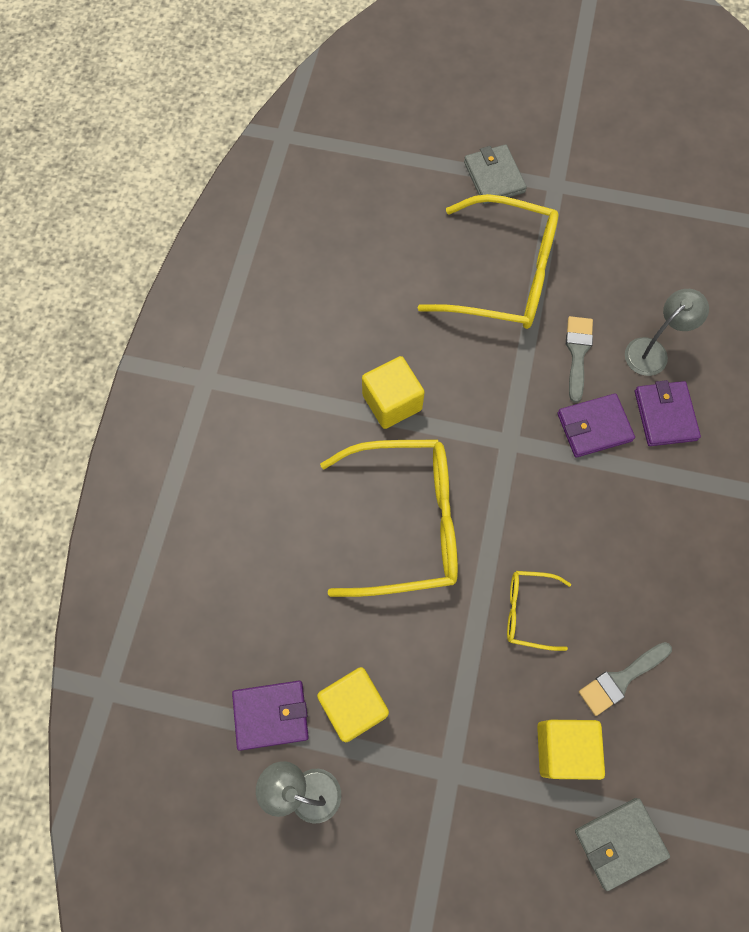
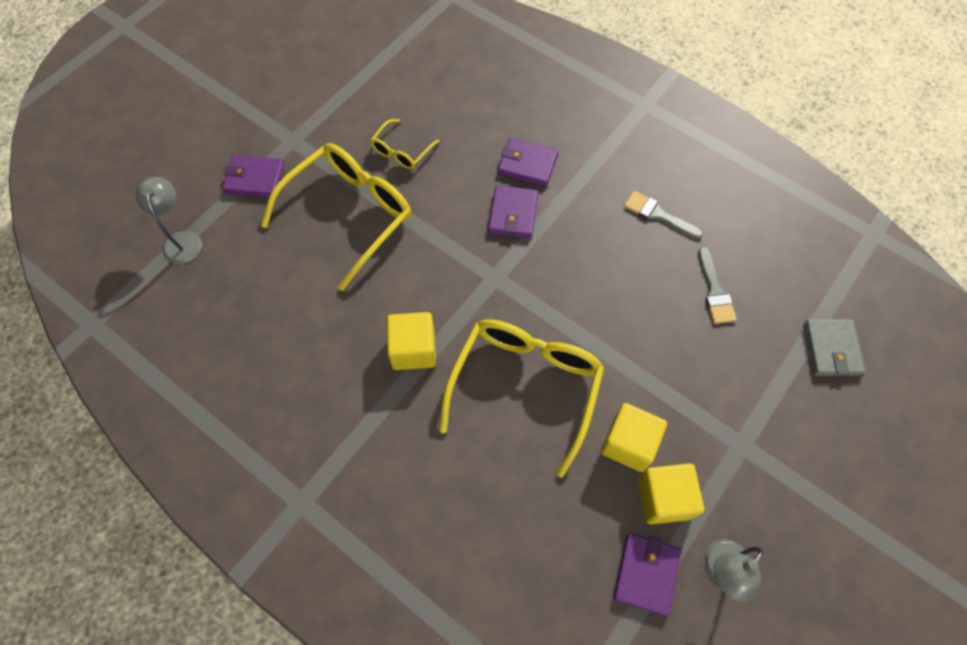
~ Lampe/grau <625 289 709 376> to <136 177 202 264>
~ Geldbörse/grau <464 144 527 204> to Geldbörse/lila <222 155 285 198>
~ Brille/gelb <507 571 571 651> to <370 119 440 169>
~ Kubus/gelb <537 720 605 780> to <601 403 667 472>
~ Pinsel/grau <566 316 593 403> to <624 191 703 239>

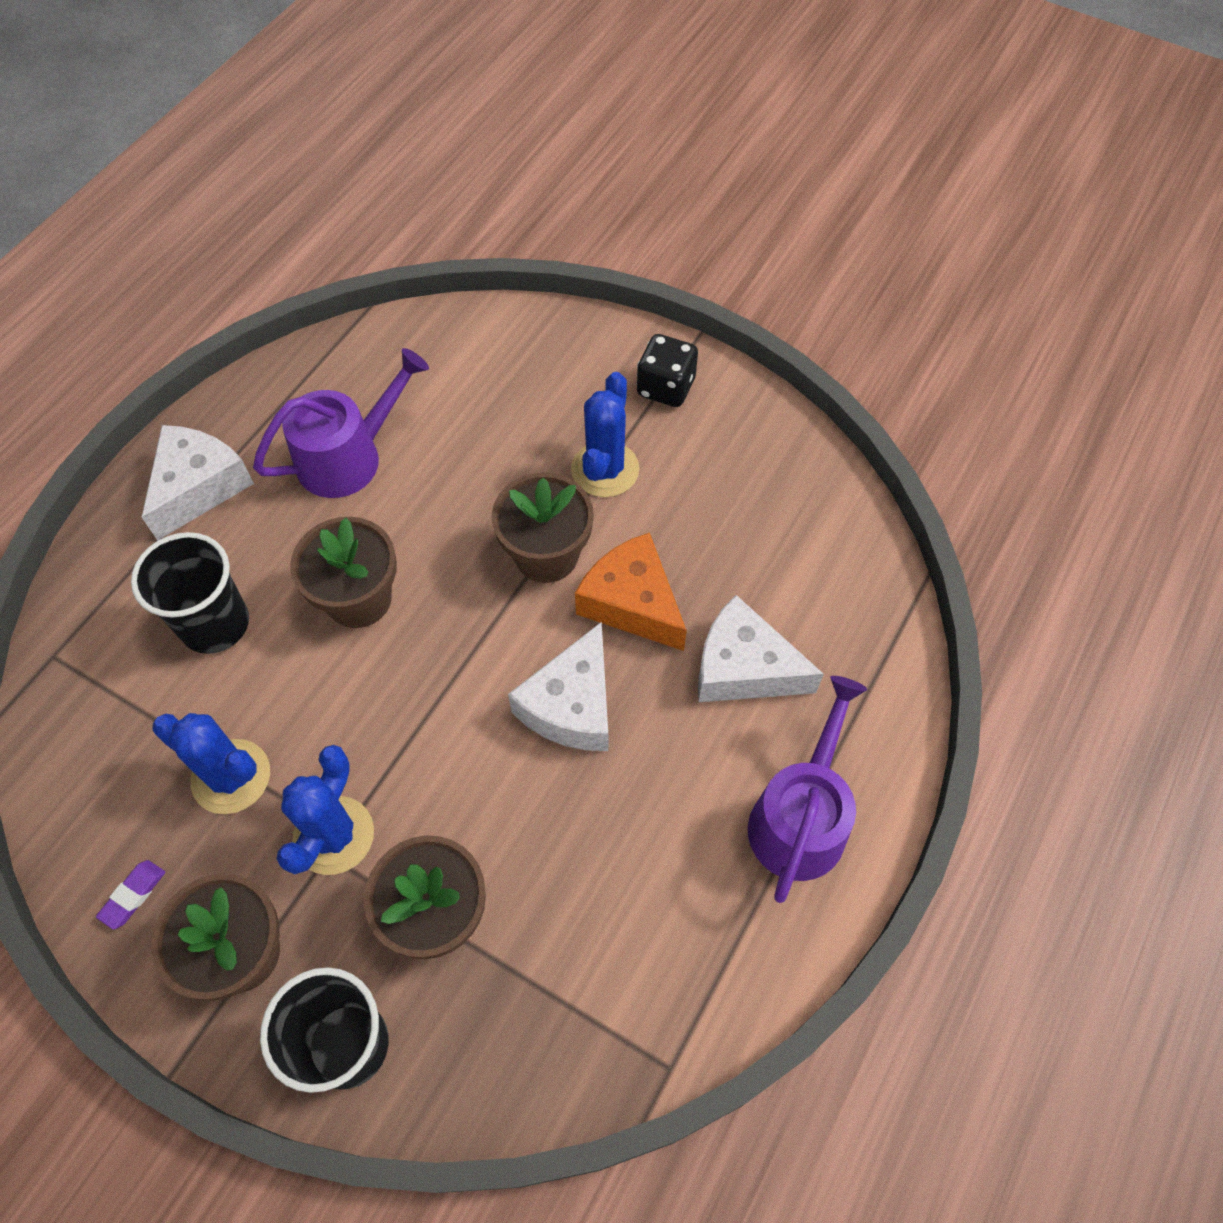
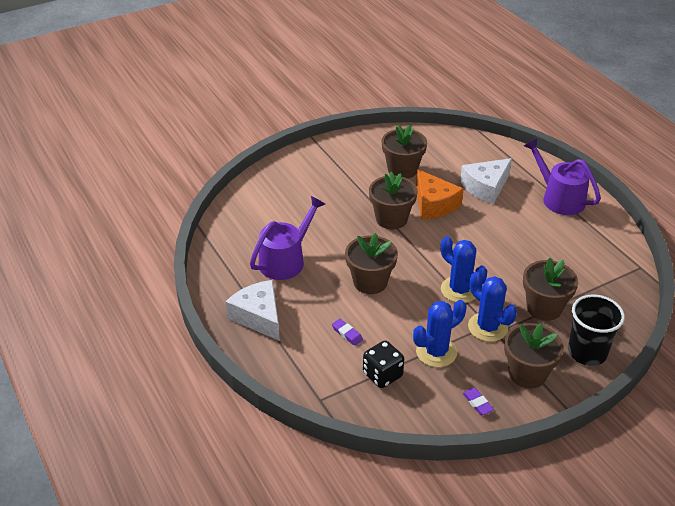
~ Gießkanne/lila <253 348 429 498> = <250 196 325 280> 45 degrees clockwise
~ Becher/schwarz <131 532 249 654> to Radiergummi/lila <332 319 363 346>
~ Spielwürfel/schwarz <637 334 698 407> to <363 341 404 388>
+ Blumentopf/braun <382 125 427 179>
~ Käse/orange <575 532 687 651> = <416 169 464 220> 105 degrees counterclockwise
~ Kaktus/blau <571 372 640 497> to <441 236 487 303>
- Käse/weiß <508 622 609 751>

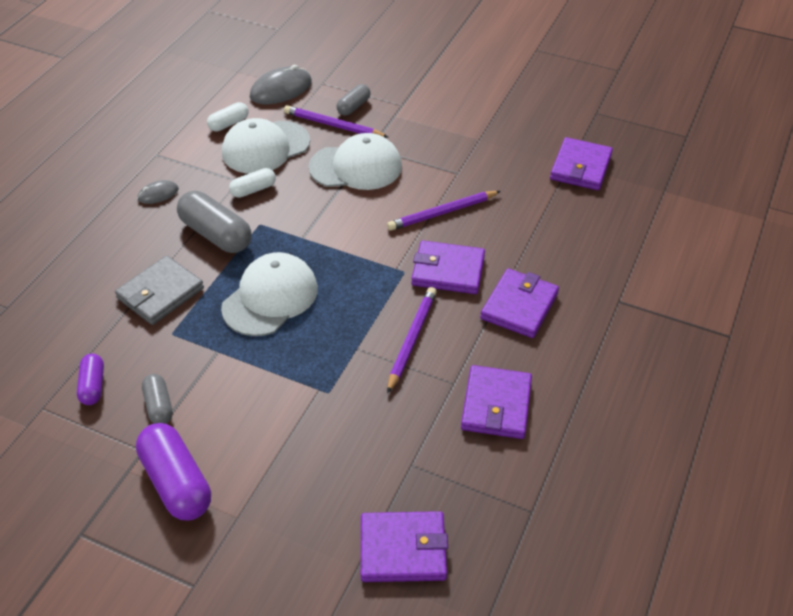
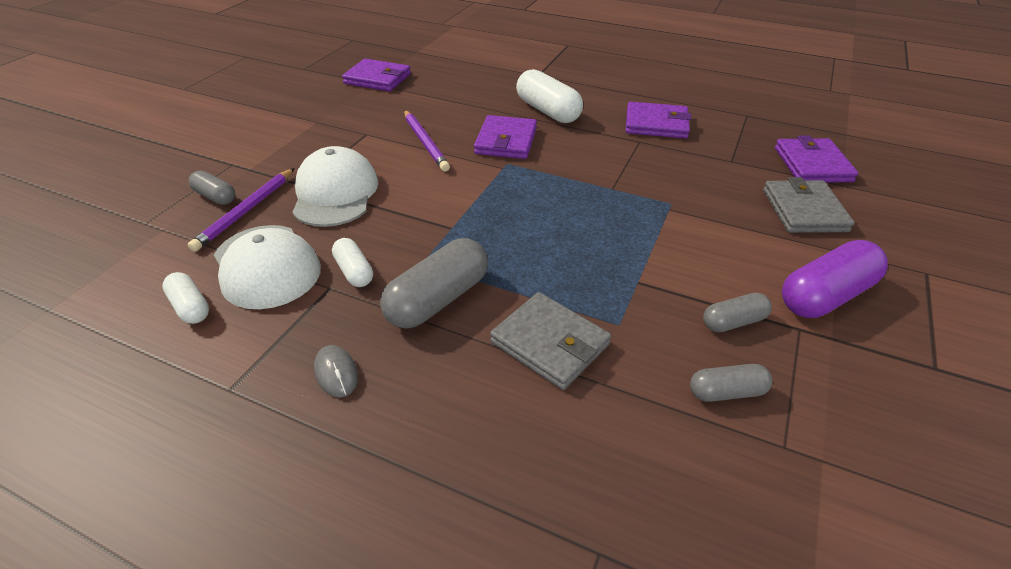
~ Geldbörse/lila <480 269 559 338> to Kapsel/weiß <516 69 583 123>
~ Kapsel/lila <77 354 104 405> to Kapsel/grau <690 364 772 402>
+ Geldbörse/grau <763 177 854 233>
- Kappe/weiß <221 252 318 336>
- Computermaus/grau <250 65 312 104>
- Bleistift/lila <387 287 437 393>

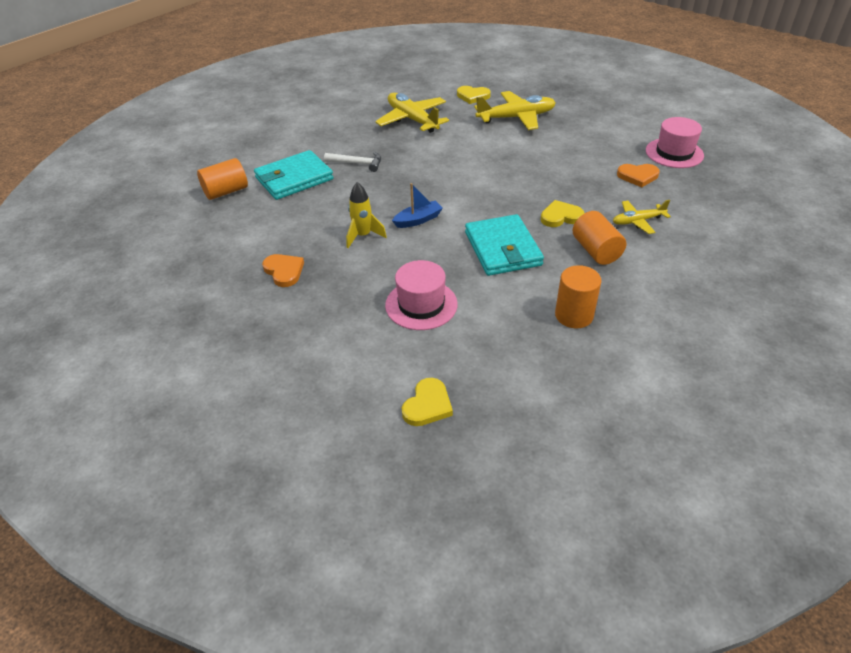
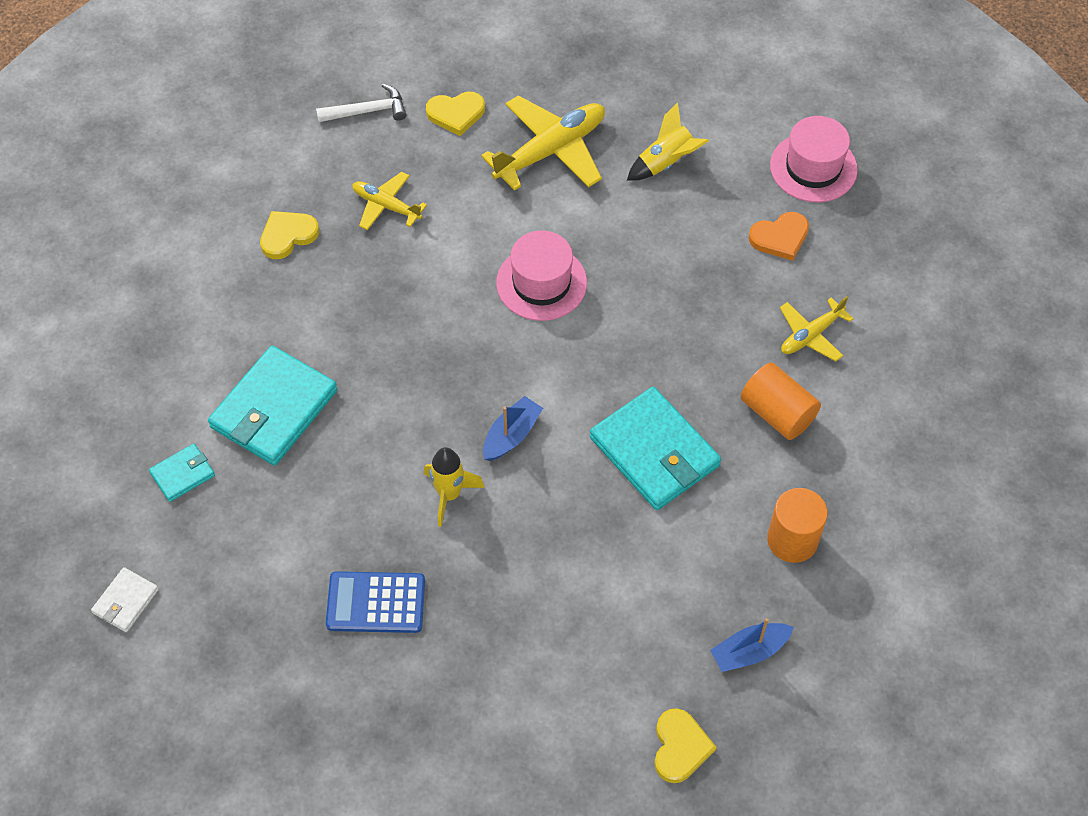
+ Geldbörse/weiß <91 567 159 632>
~ Vollzylinder/orange <197 158 248 200> to Geldbörse/türkis <149 444 215 502>
~ Herz/gelb <541 200 584 227> to <260 211 319 259>
~ Hammer/weiß <324 152 381 172> to <316 84 407 122>
~ Herz/orange <262 254 304 287> to Taschenrechner/blau <326 571 425 633>
~ Flugzeug/gelb <375 93 449 133> = <352 172 427 230> x0.57
~ Hut/rosa <385 260 458 330> to <496 231 587 321>
+ Rakete/gelb <627 102 709 181>
+ Boot/blau <710 618 794 672>

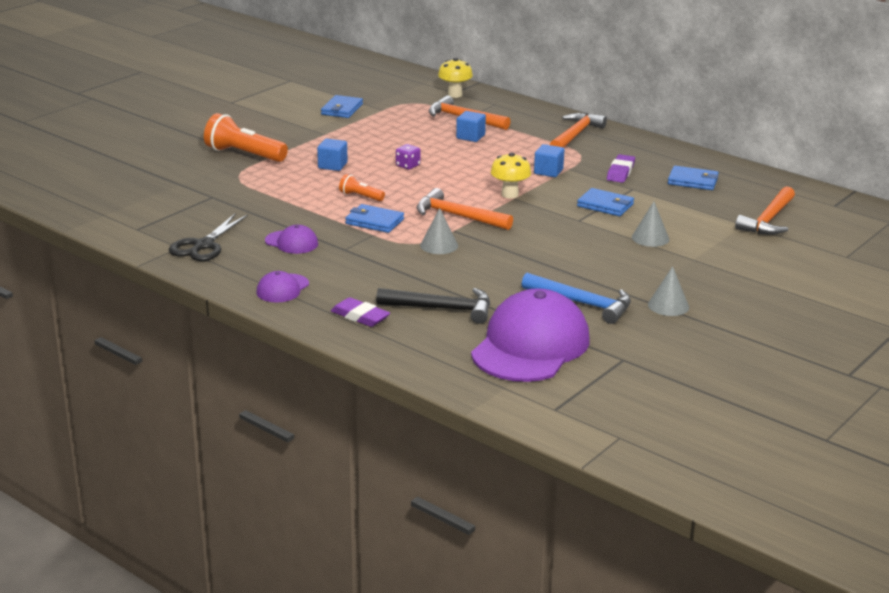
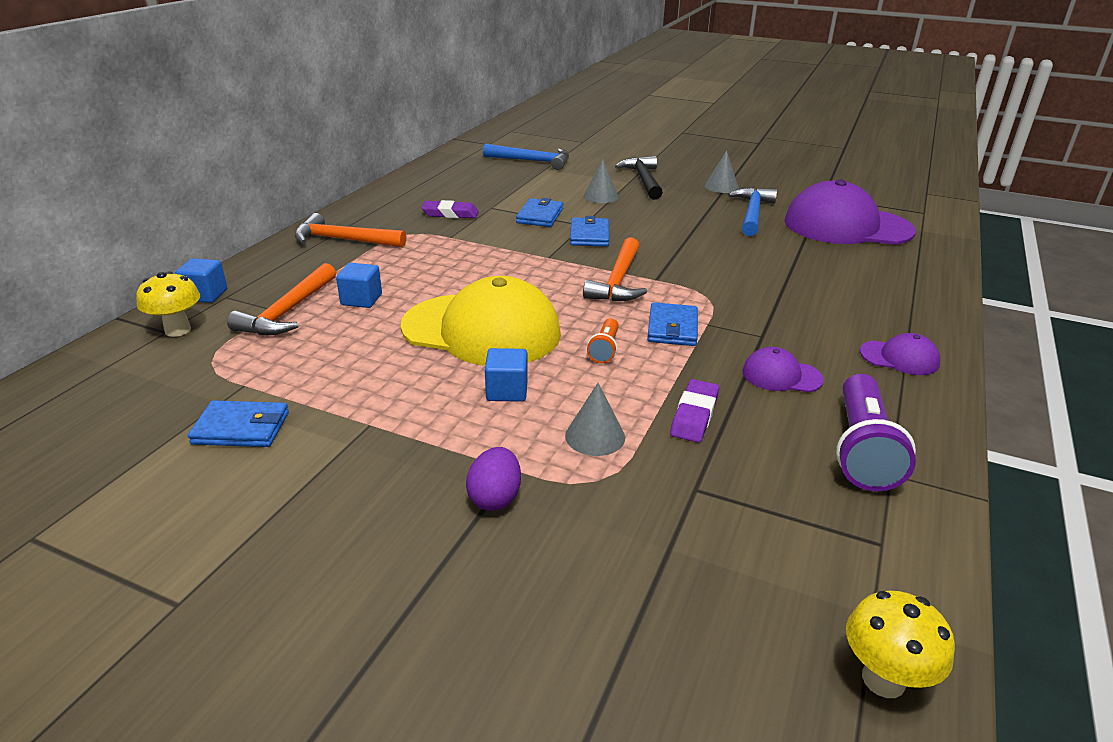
~ Kubus/blau <534 144 564 177> to <175 258 227 303>
~ Spielwürfel/lila <396 144 421 169> to Kappe/gelb <401 276 561 366>
~ Taschenlampe/orange <204 113 288 162> to Ei/lila <466 447 521 511>
~ Hammer/orange <735 186 795 235> to Hammer/blau <483 144 569 170>
~ Kegel/grau <420 208 458 254> to <565 383 625 456>
~ Geldbörse/blau <668 166 719 190> to <570 216 610 246>
~ Hammer/schwarz <376 288 490 324> to <615 156 663 200>
~ Radiergummi/lila <331 297 390 327> to <670 379 719 443>
~ Kappe/lila <265 225 318 254> = <742 347 824 393> 90 degrees counterclockwise
~ Schere/schwarz <169 214 248 261> to Taschenlampe/lila <836 374 916 491>
~ Pilz/gelb <491 152 531 198> to <846 591 955 698>

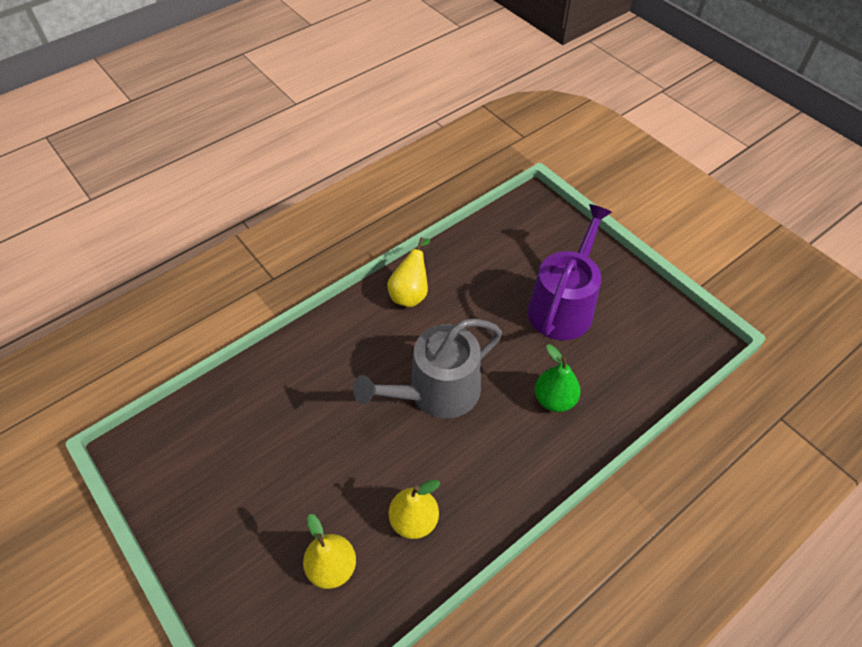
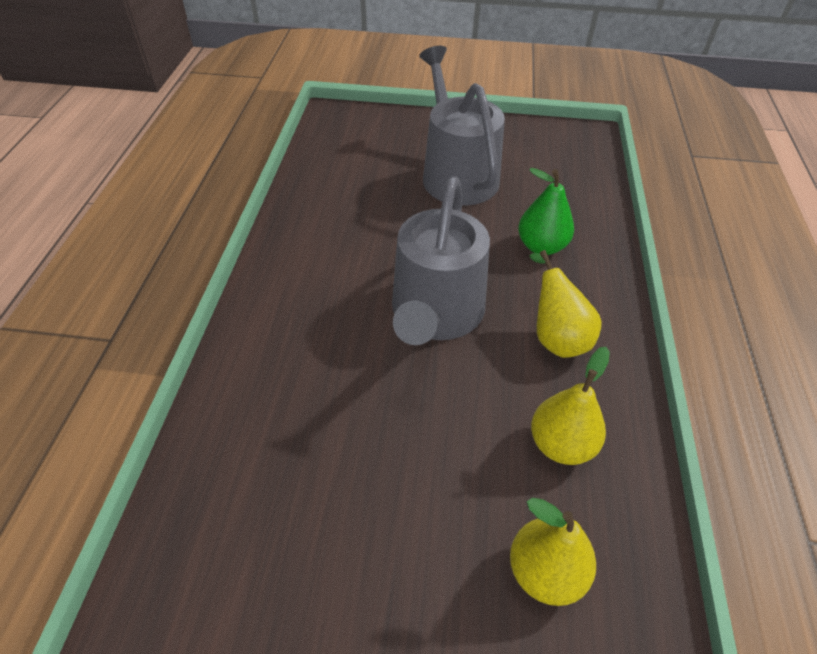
~ Gießkanne/lila <527 204 612 340> to Gießkanne/grau <419 46 505 206>
~ Birne/gelb <387 237 430 307> to <529 250 602 358>

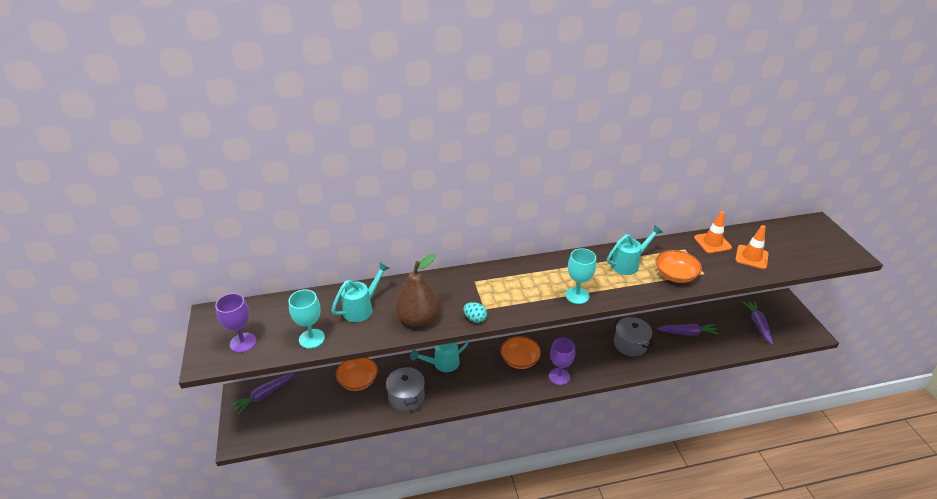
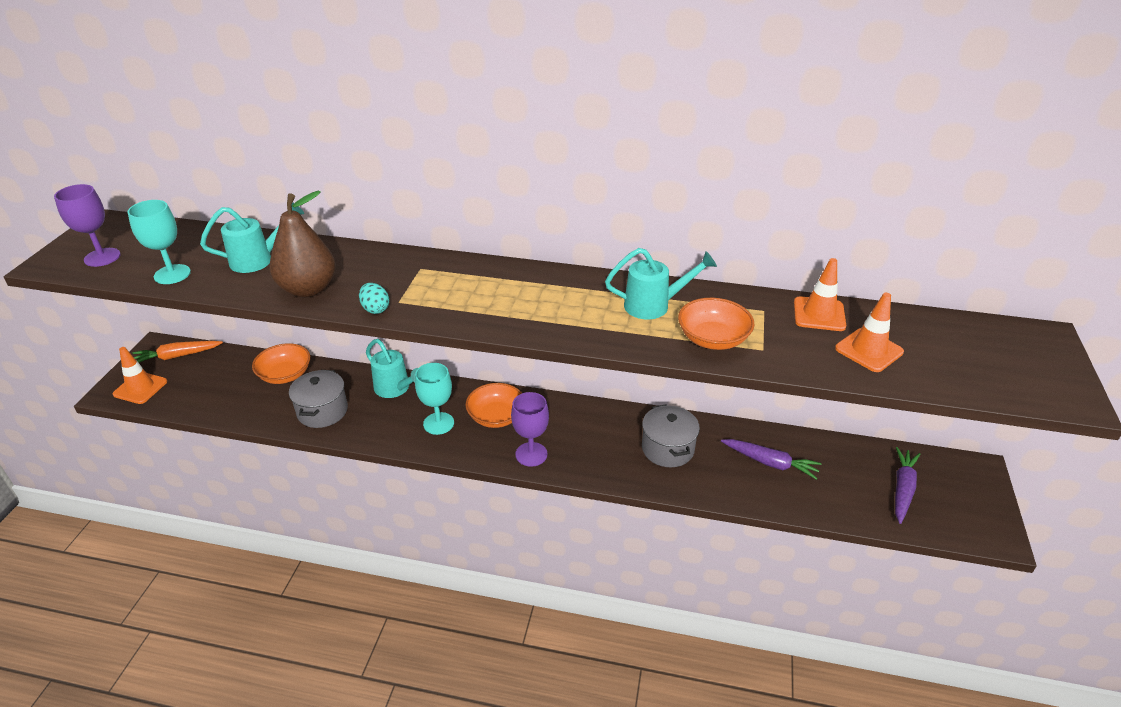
+ Leitkegel/orange <113 347 167 404>
~ Karotte/lila <231 373 295 415> to Karotte/orange <132 341 223 363>
~ Gießkanne/türkis <410 340 468 372> = <366 339 418 398> 135 degrees counterclockwise
~ Kelch/türkis <566 248 596 304> to <415 363 454 435>

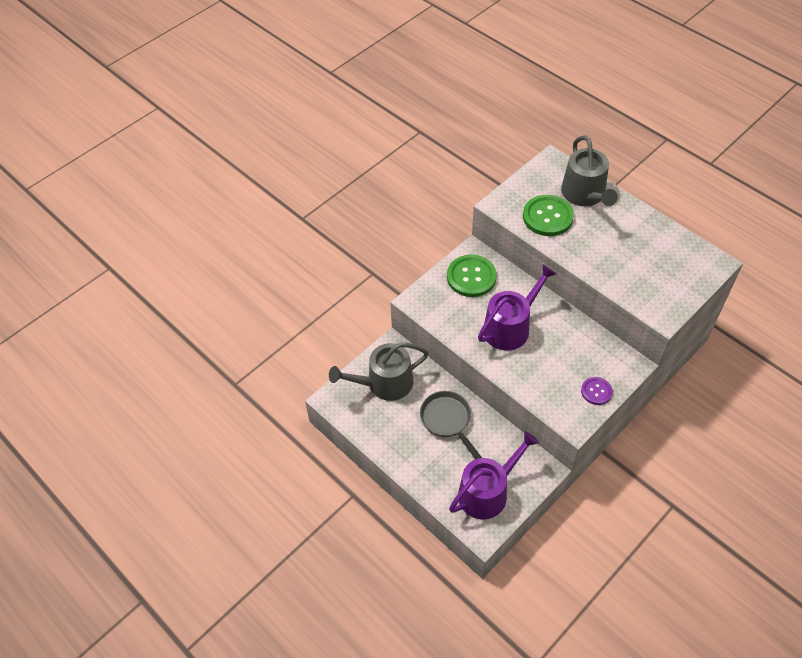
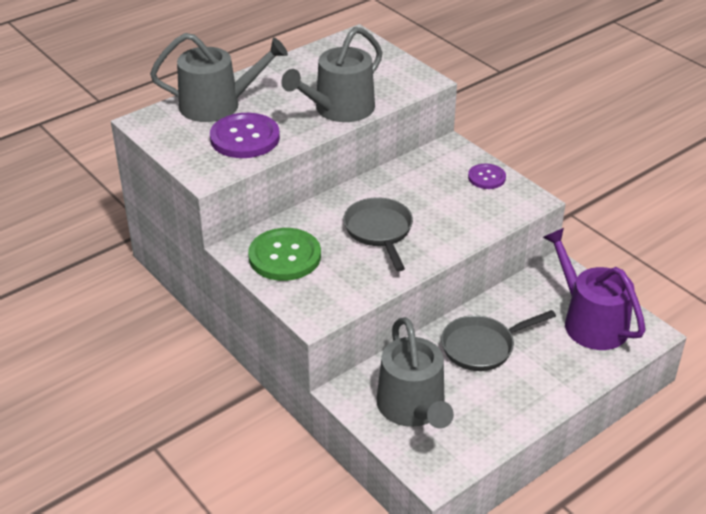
~ Knopf/grün <523 195 574 236> to Knopf/lila <210 113 280 158>
+ Gießkanne/grau <281 27 383 122>
~ Gießkanne/lila <478 265 556 350> to Pfanne/grau <343 197 413 271>

